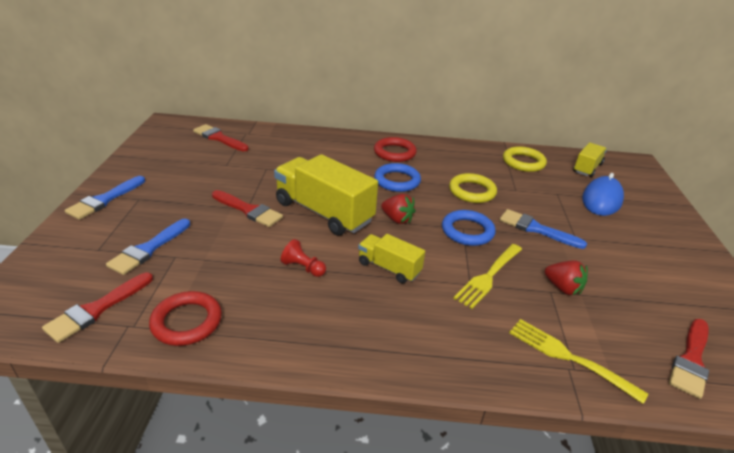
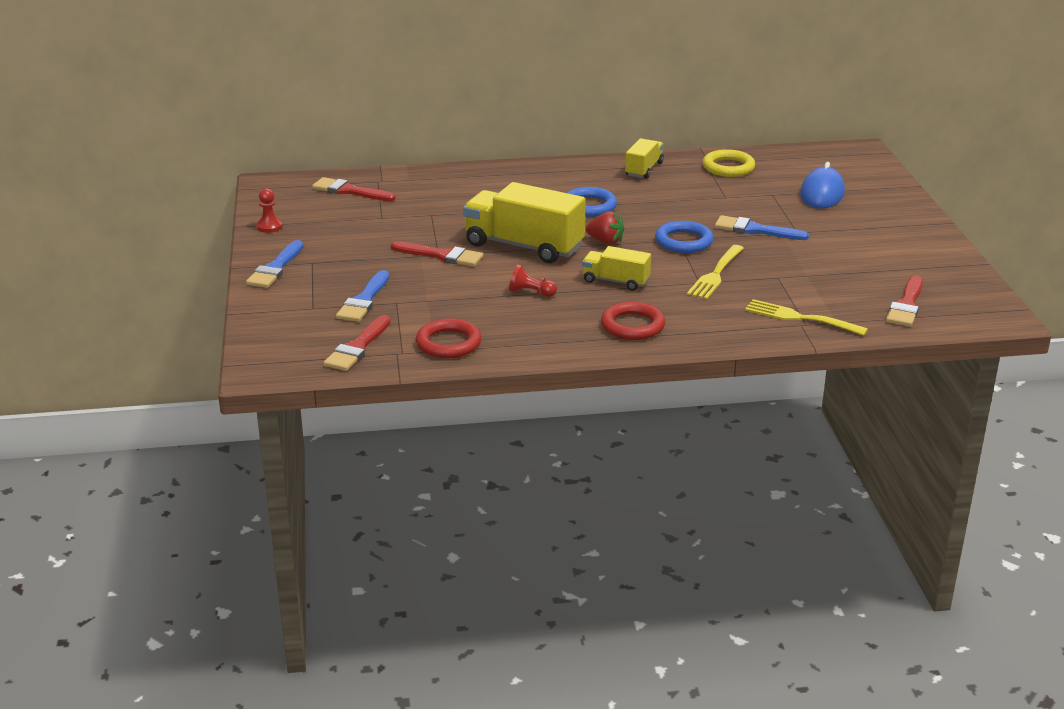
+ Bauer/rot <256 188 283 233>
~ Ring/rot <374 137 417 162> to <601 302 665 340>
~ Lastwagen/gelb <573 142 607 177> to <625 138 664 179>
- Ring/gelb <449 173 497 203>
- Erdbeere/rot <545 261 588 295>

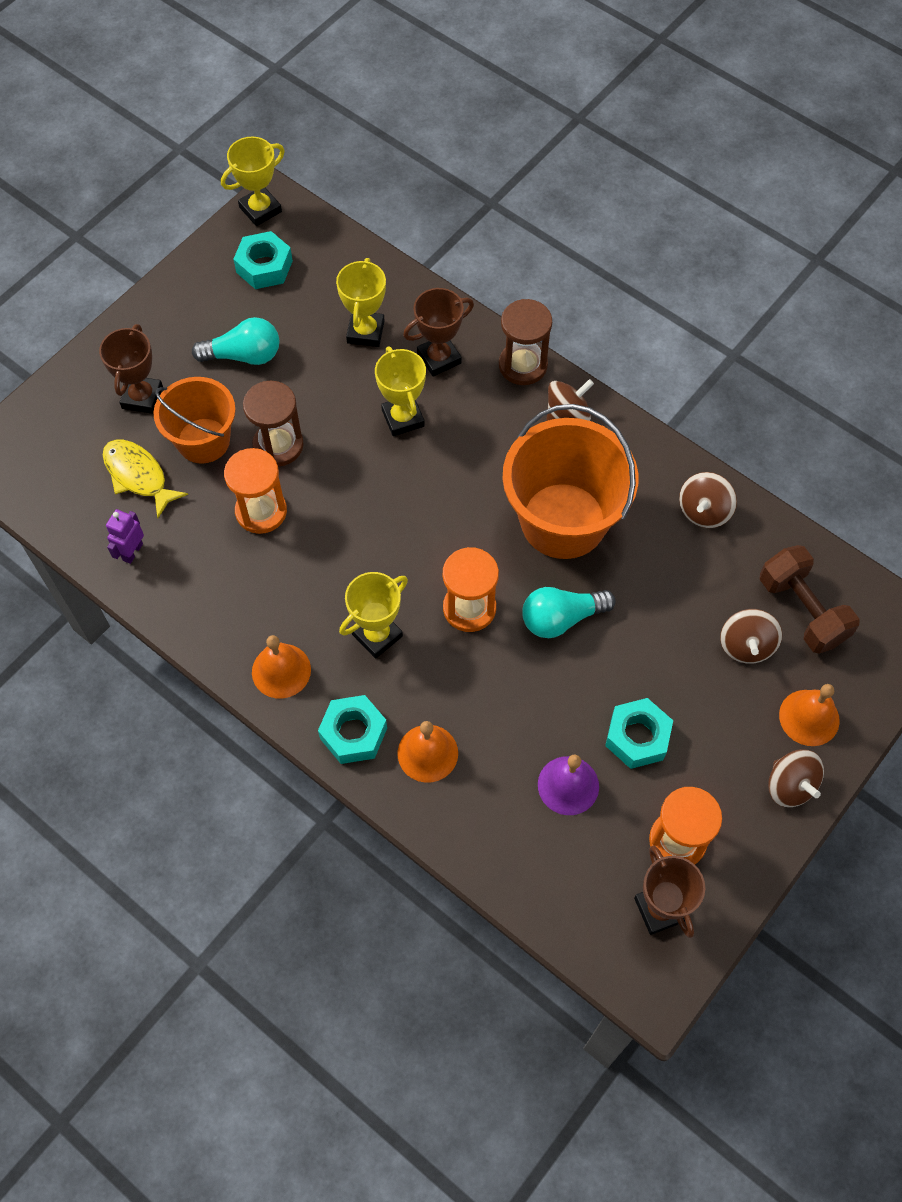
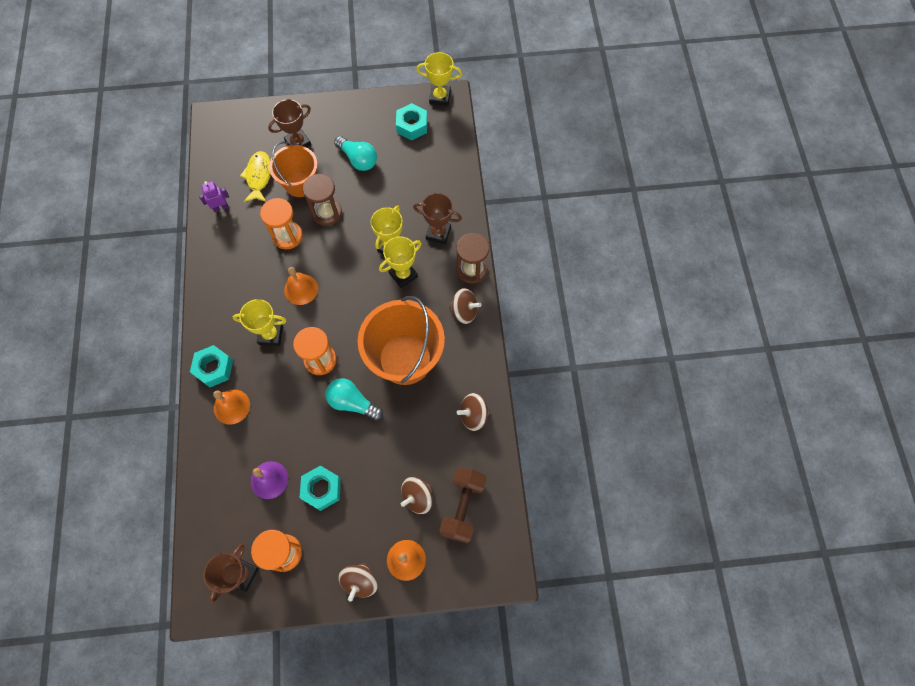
~ Glocke/orange <252 635 311 699> to <284 267 318 305>
~ Pokal/gelb <336 258 386 347> to <379 236 422 288>

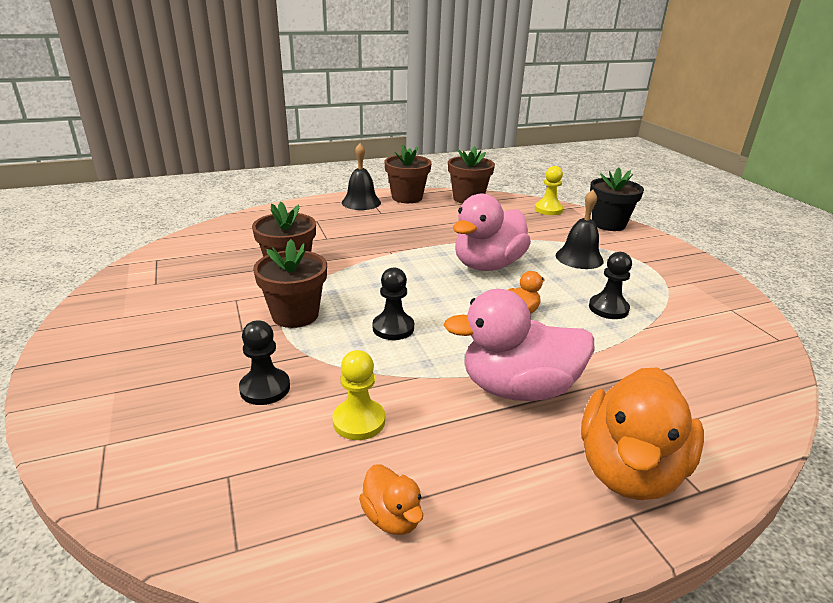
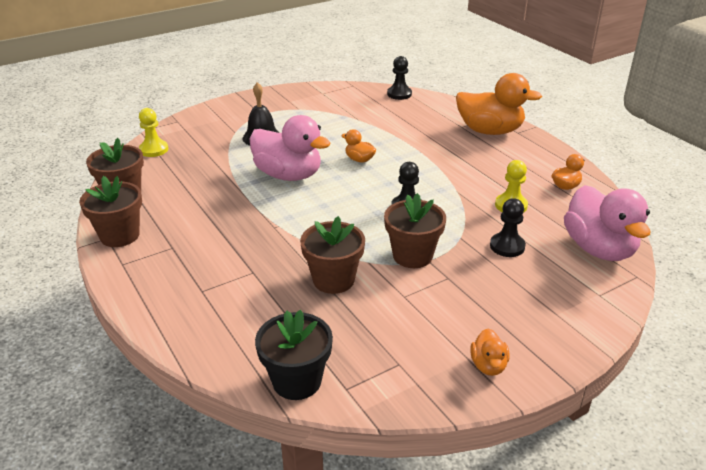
~ Blumentopf/schwarz <590 168 644 231> to <255 310 333 400>
~ Bauer/schwarz <589 252 632 319> to <387 56 412 100>
+ Ente/orange <470 329 510 376>
~ Ente/rosa <443 289 594 401> to <564 185 651 261>
- Glocke/schwarz <342 143 381 210>

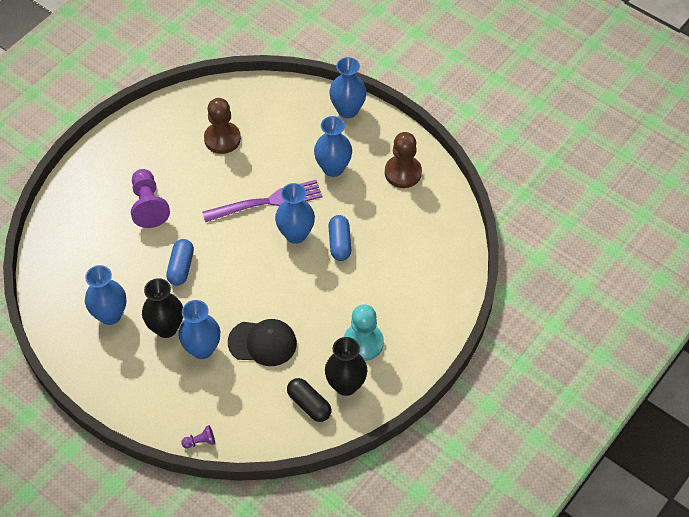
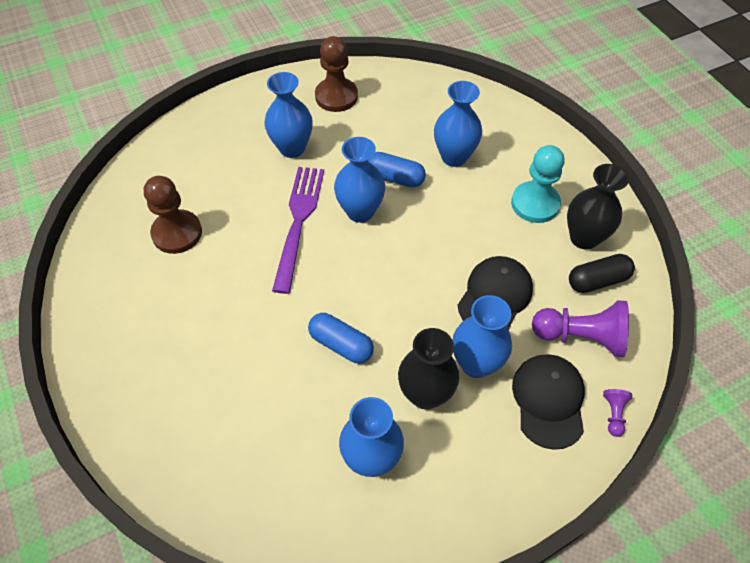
~ Vase/blau <329 57 367 118> to <434 81 482 167>
+ Kappe/schwarz <512 354 585 450>
~ Bauer/lila <131 169 170 228> to <532 300 629 357>

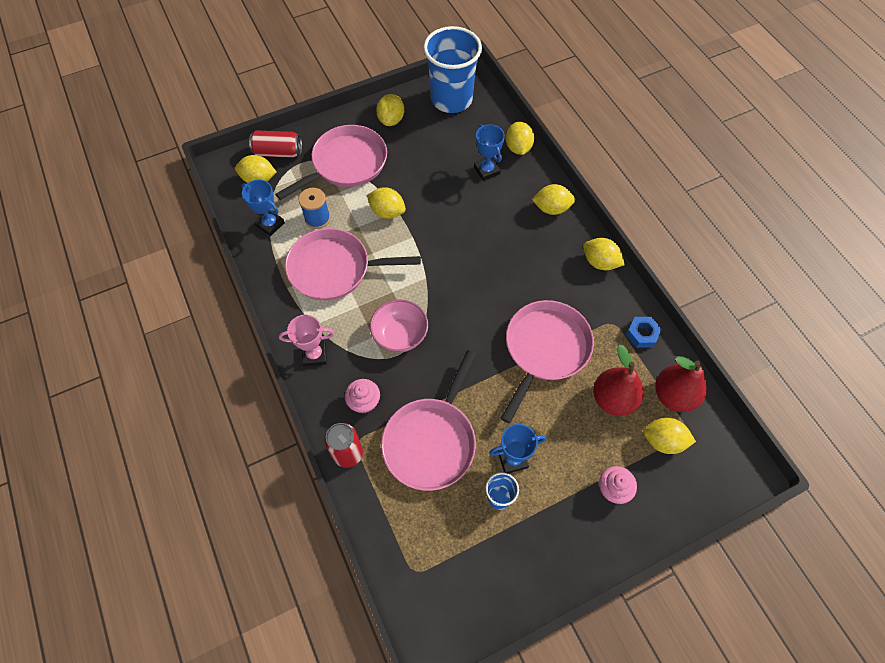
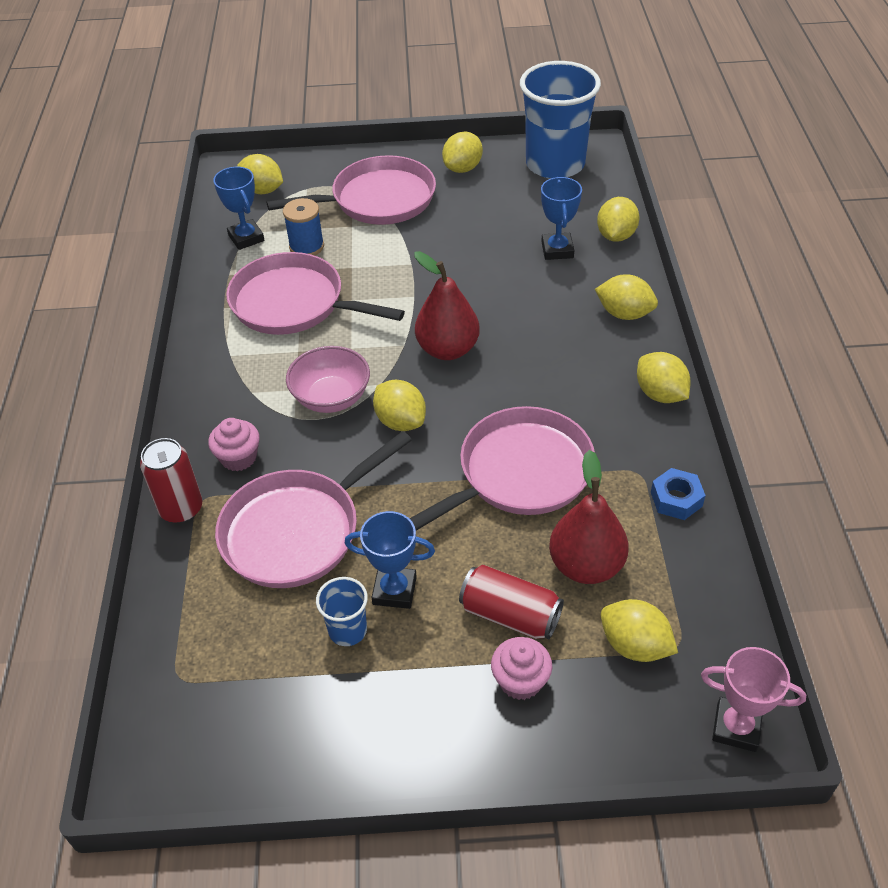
~ Zitrone/gelb <367 187 406 219> to <373 380 426 431>
~ Birne/rot <655 356 707 412> to <414 251 480 360>
~ Dose/rot <249 130 302 158> to <459 565 564 640>
~ Pokal/rosa <279 315 334 366> to <701 647 806 752>

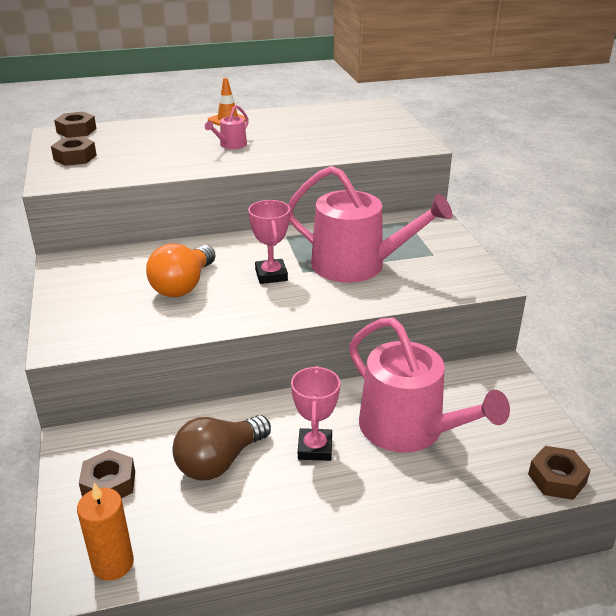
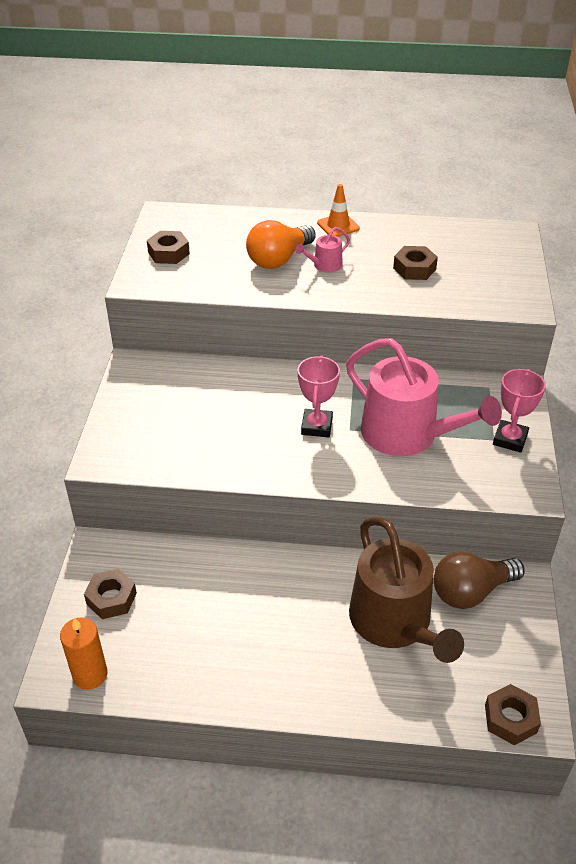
~ Glühbirne/orange <146 244 216 297> to <246 220 316 269>
~ Gießkanne/rosa <349 317 510 453> to Gießkanne/braun <349 517 464 663>
~ Sechskantmutter/braun <54 112 97 138> to <393 246 438 280>
~ Glühbirne/braun <172 415 271 480> to <434 552 525 609>
~ Pokal/rosa <291 366 340 461> to <493 369 546 453>

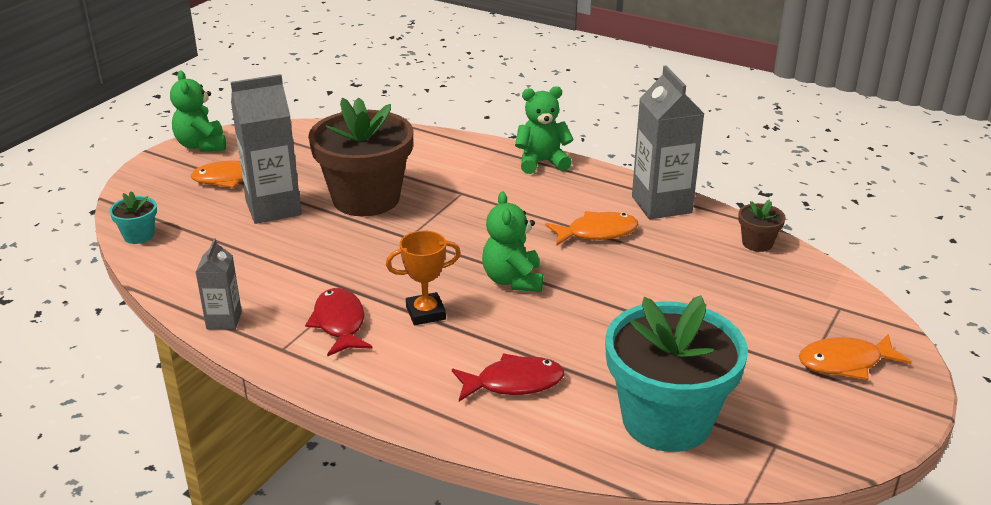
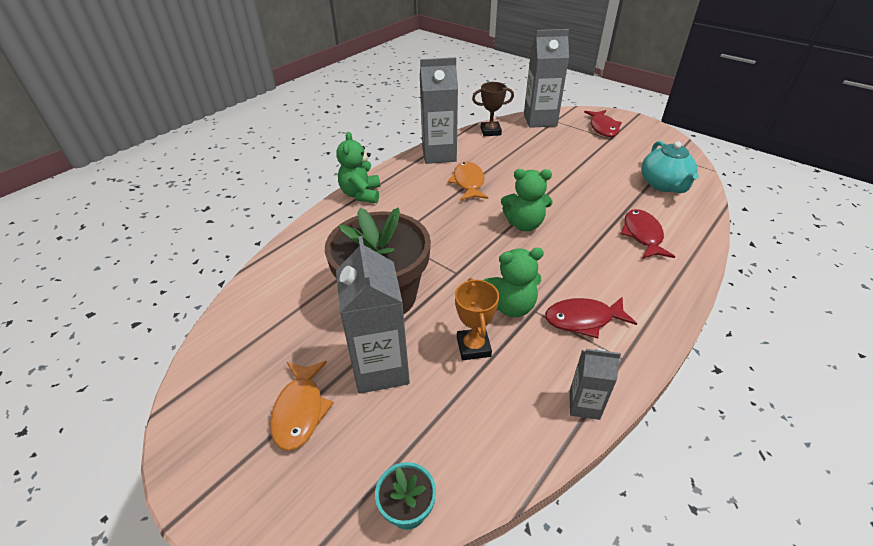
~ Pokal/orange <386 231 461 325> to <455 278 499 360>
~ Blumentopf/braun <738 200 786 252> to Pokal/braun <472 82 514 136>
~ Teddybär/grün <170 71 226 152> to <483 248 544 317>
+ Getränkekarton/grau <524 29 569 128>
~ Fisch/orange <799 334 912 380> to Fisch/rot <584 110 622 137>
~ Blumentopf/türkis <605 295 748 452> to Teekanne/türkis <641 141 699 193>

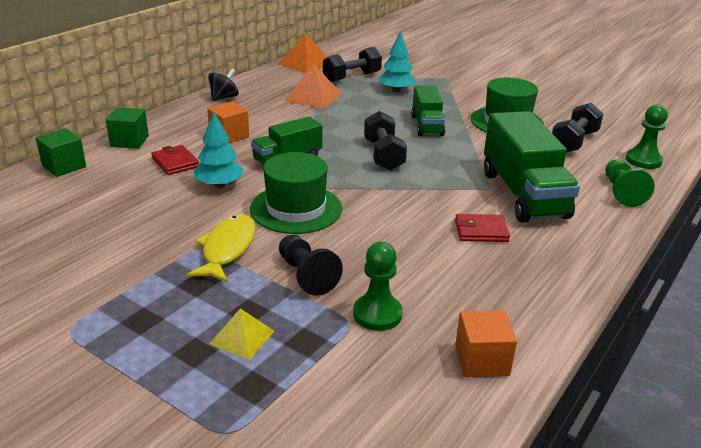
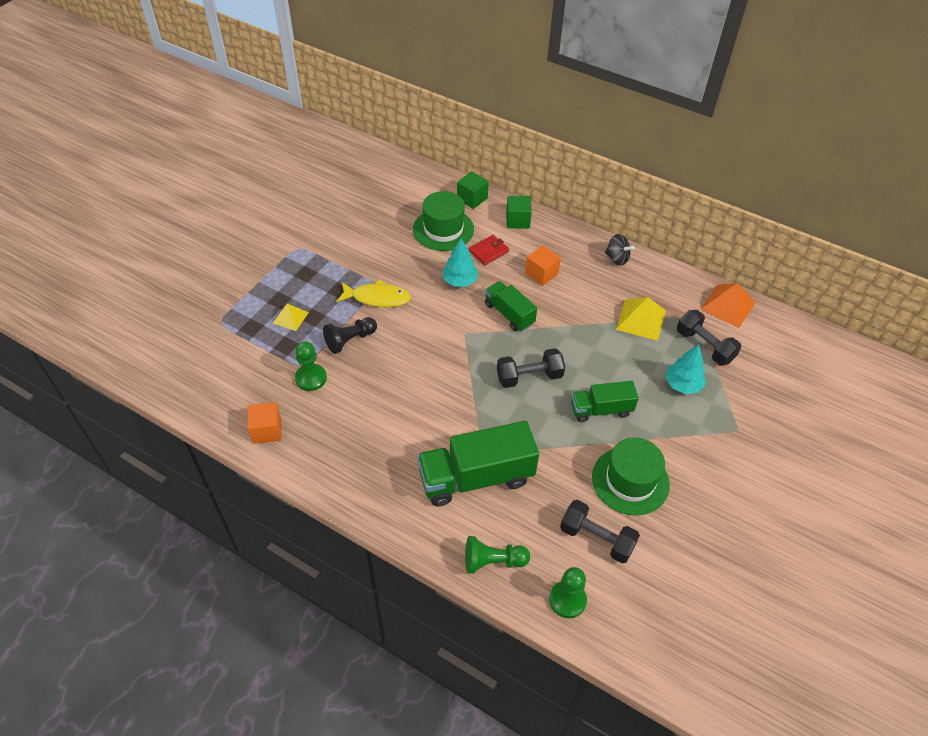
~ Hut/grün <250 152 342 234> to <413 191 474 251>
~ Pyramide/orange <285 64 342 109> to Pyramide/gelb <616 297 666 341>
- Geldbörse/rot <455 214 510 242>

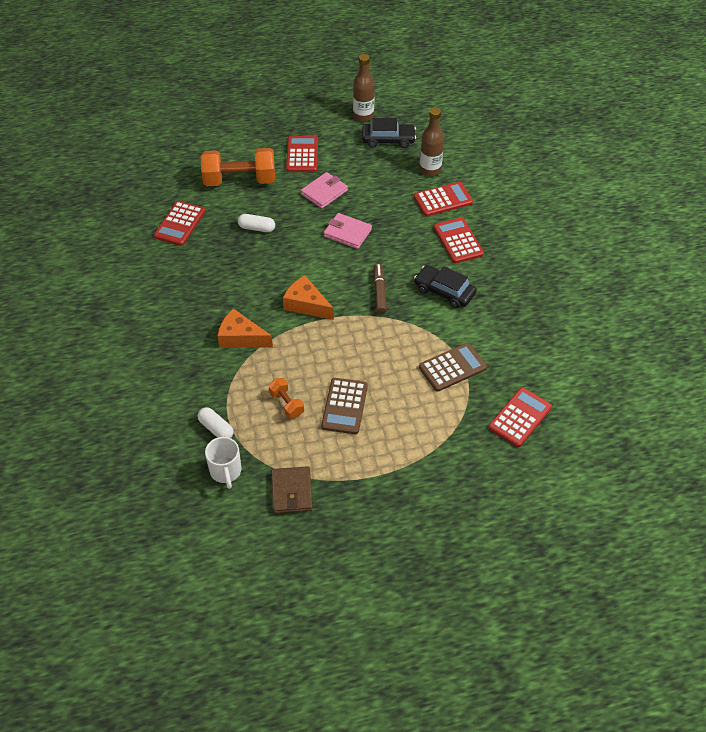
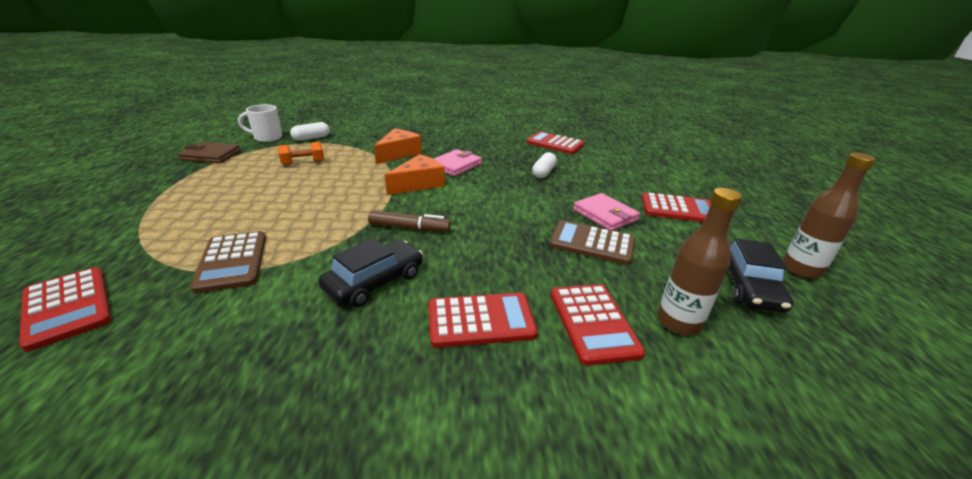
~ Geldbörse/rosa <324 213 372 249> to <434 149 482 176>
~ Taschenrechner/braun <321 378 368 434> to <549 220 636 265>
- Hantel/orange <201 148 275 186>

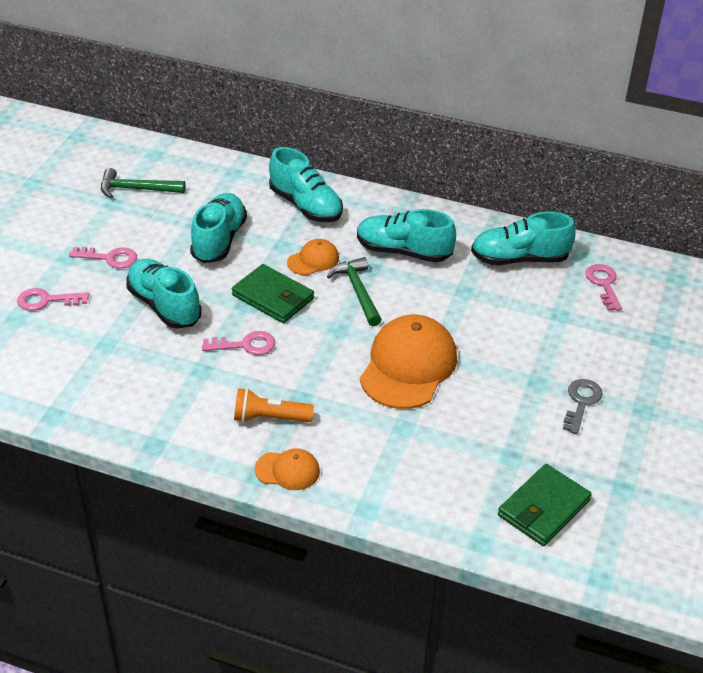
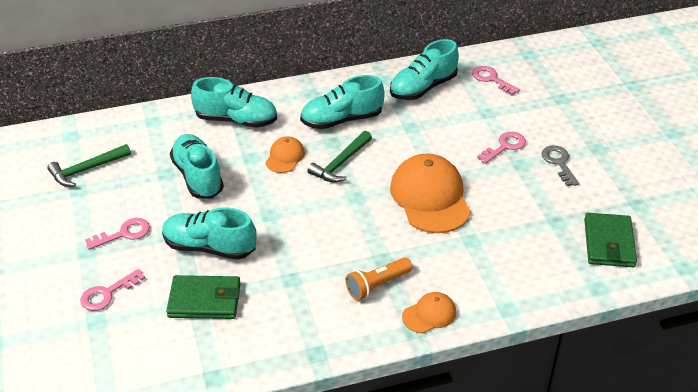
~ Geldbörse/grün <232 264 314 323> to <166 275 241 319>
~ Hammer/grün <327 257 382 326> = <308 131 372 183> 90 degrees counterclockwise
~ Schlüssel/rosa <202 331 275 355> to <477 132 526 164>

